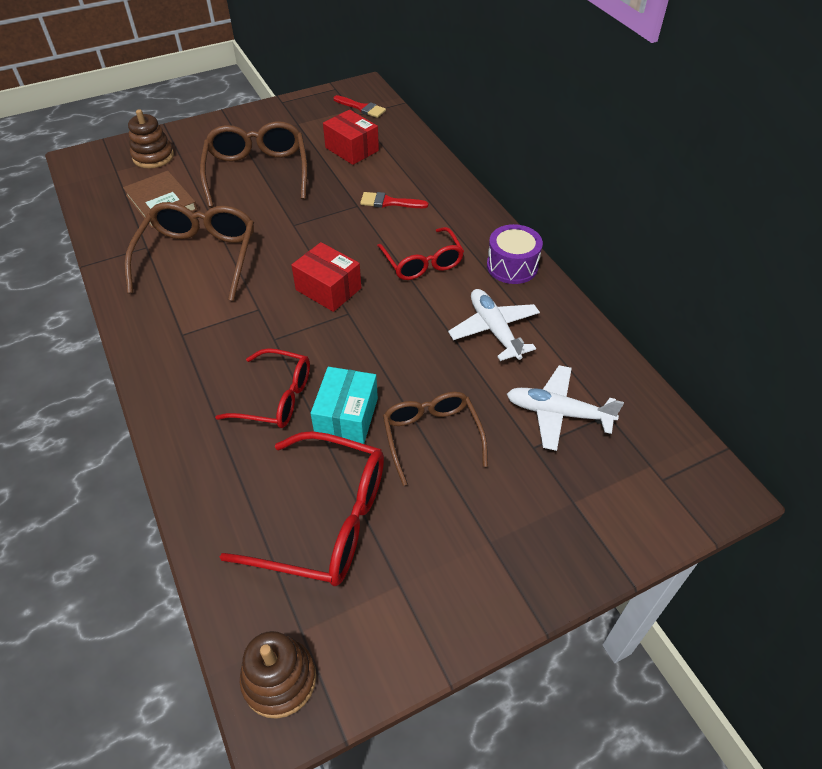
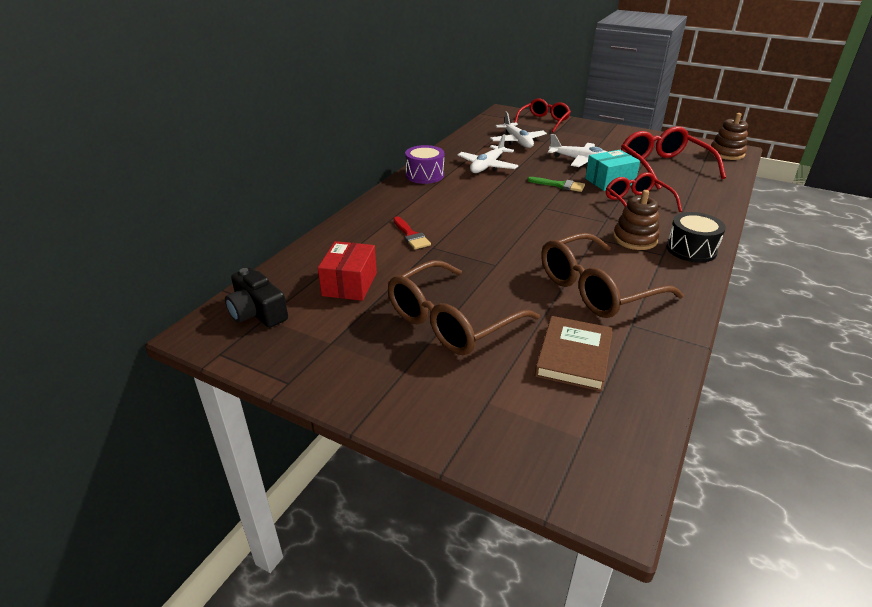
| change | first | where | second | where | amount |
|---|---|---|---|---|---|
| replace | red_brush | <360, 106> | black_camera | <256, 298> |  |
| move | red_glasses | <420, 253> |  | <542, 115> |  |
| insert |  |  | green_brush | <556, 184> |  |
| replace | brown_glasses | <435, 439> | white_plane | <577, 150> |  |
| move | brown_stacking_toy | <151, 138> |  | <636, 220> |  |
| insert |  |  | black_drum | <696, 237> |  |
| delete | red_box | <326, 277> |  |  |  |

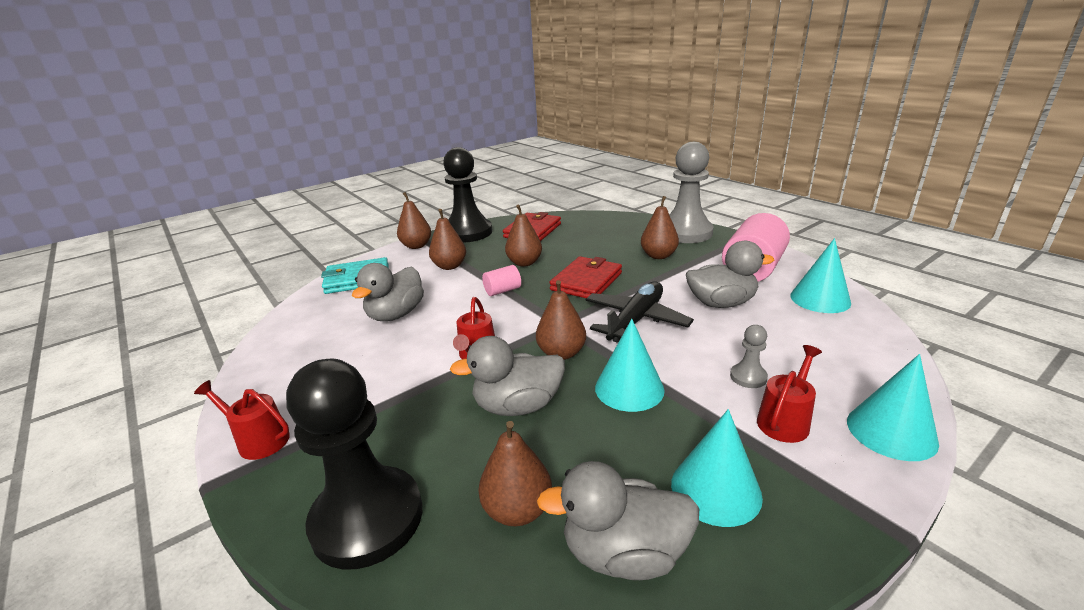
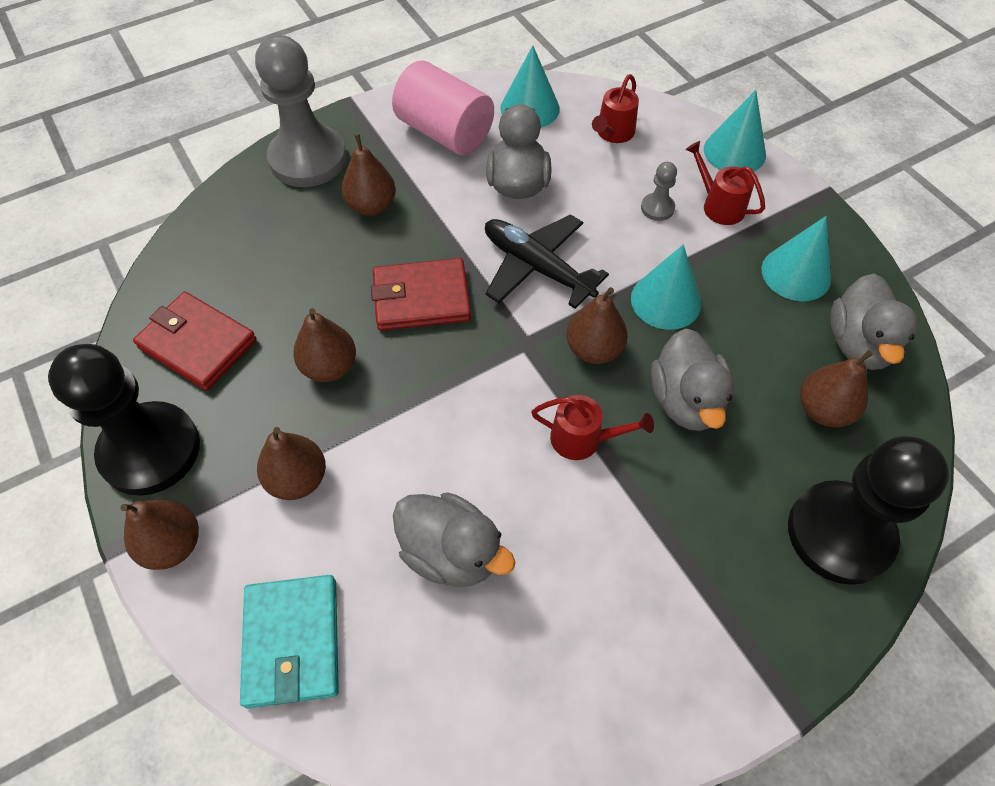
| change | first | where | second | where | amount |
|---|---|---|---|---|---|
| rotate | red_wallet | <585, 277> |  | <421, 294> | 45 degrees counterclockwise |
| move | red_watering_can | <242, 420> |  | <615, 108> |  |
| delete | pink_cylinder | <501, 280> |  |  |  |

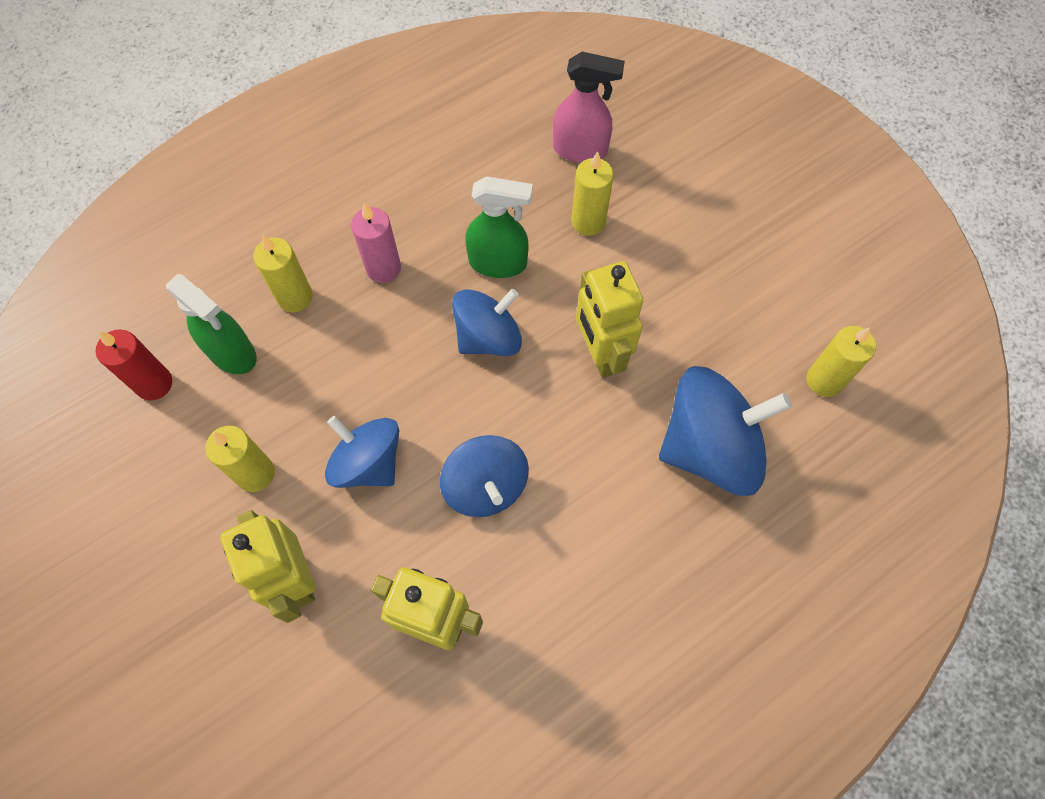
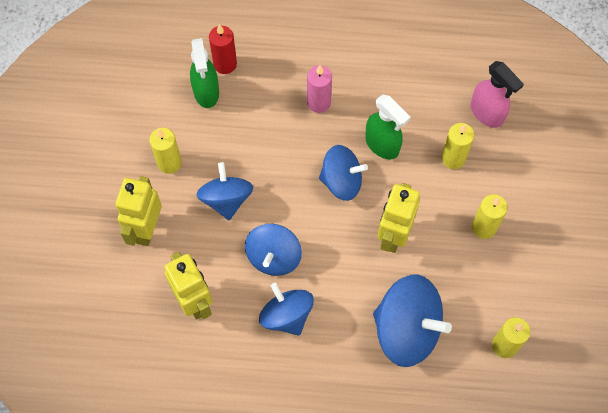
| change | first | where | second | where | amount |
|---|---|---|---|---|---|
| move | red_candle | <134, 365> |  | <223, 49> |  |
| insert |  |  | blue_spinning_top | <286, 309> |  |
| move | yellow_candle | <283, 273> |  | <489, 216> |  |

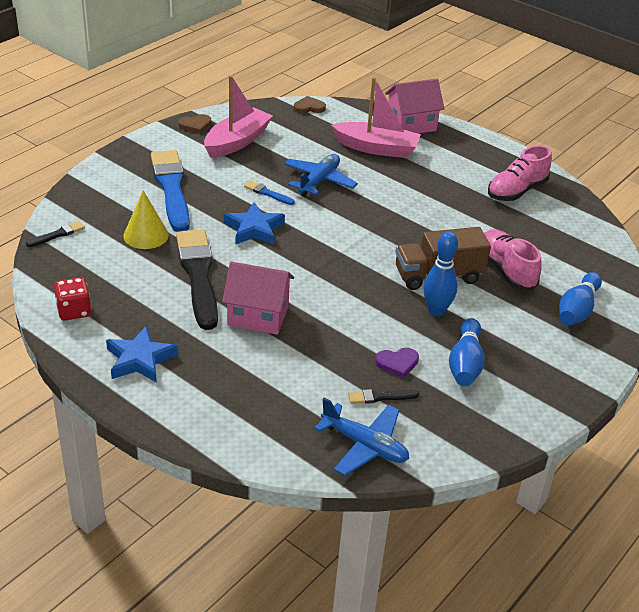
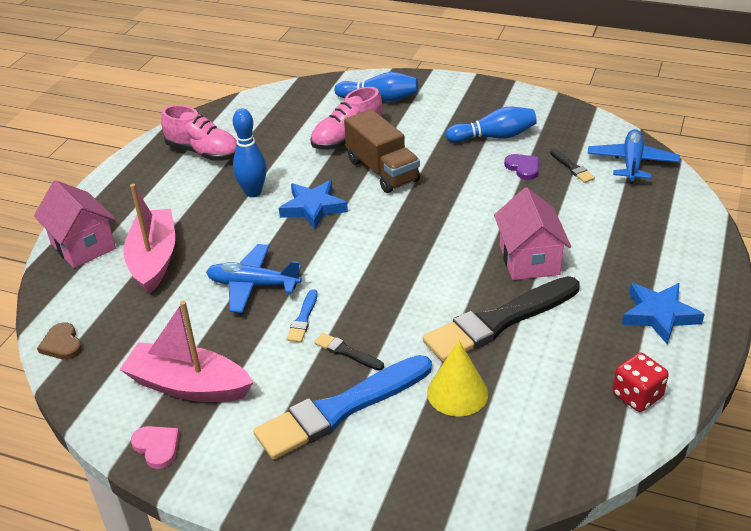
| change | first | where | second | where | amount |
|---|---|---|---|---|---|
| recolor | brown_heart | <194, 123> | pink_heart | <155, 447> |  |
| move | blue_bowling_pin | <441, 274> |  | <250, 152> |  |
| move | blue_star | <254, 223> |  | <313, 204> |  |
| move | black_brush | <55, 234> |  | <349, 351> |  |

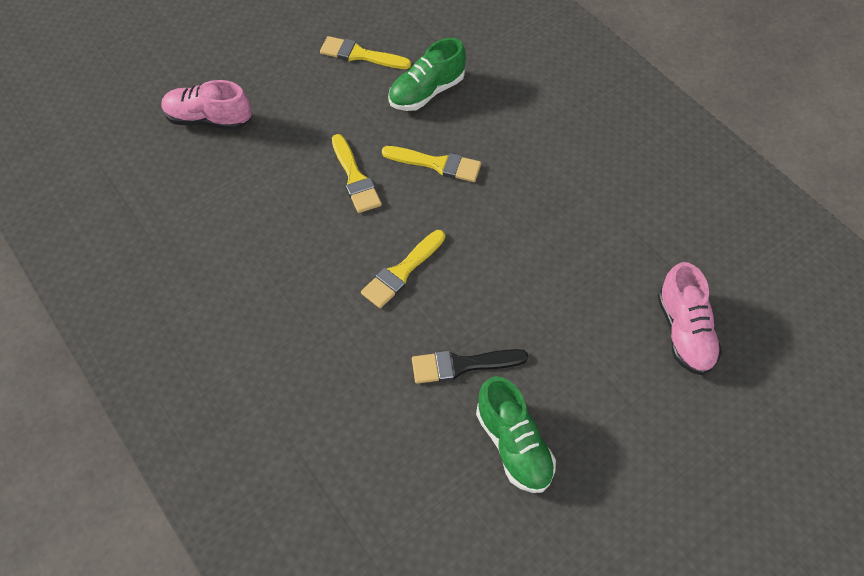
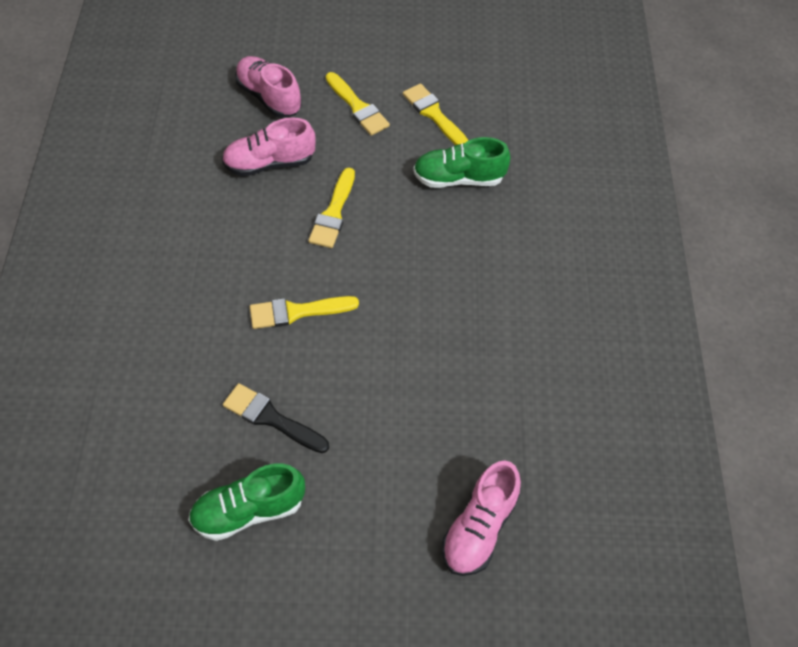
| change | first | where | second | where | amount |
|---|---|---|---|---|---|
| rotate | green_shoe | <516, 434> |  | <246, 502> | 60 degrees clockwise |
| insert |  |  | pink_shoe | <269, 146> |  |
| move | yellow_brush | <431, 164> |  | <358, 104> |  |

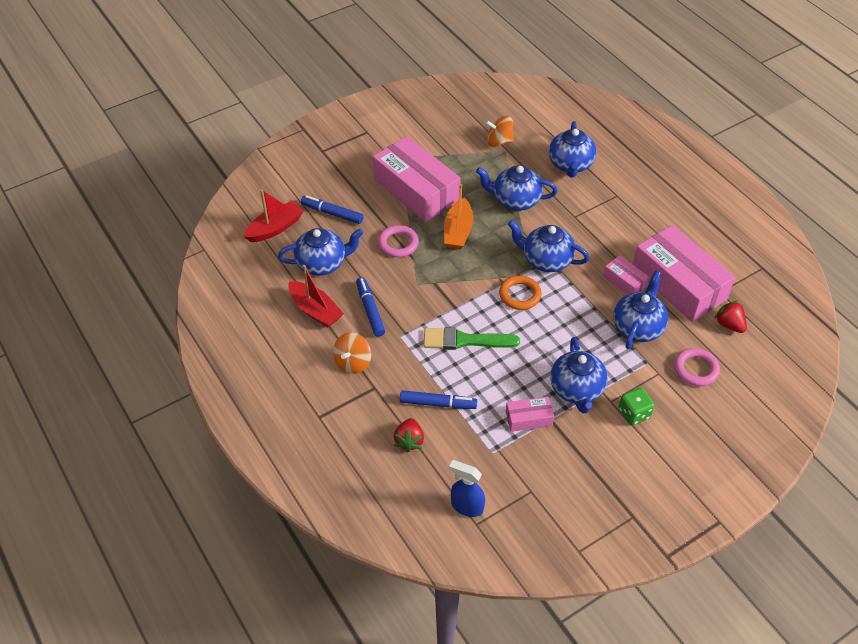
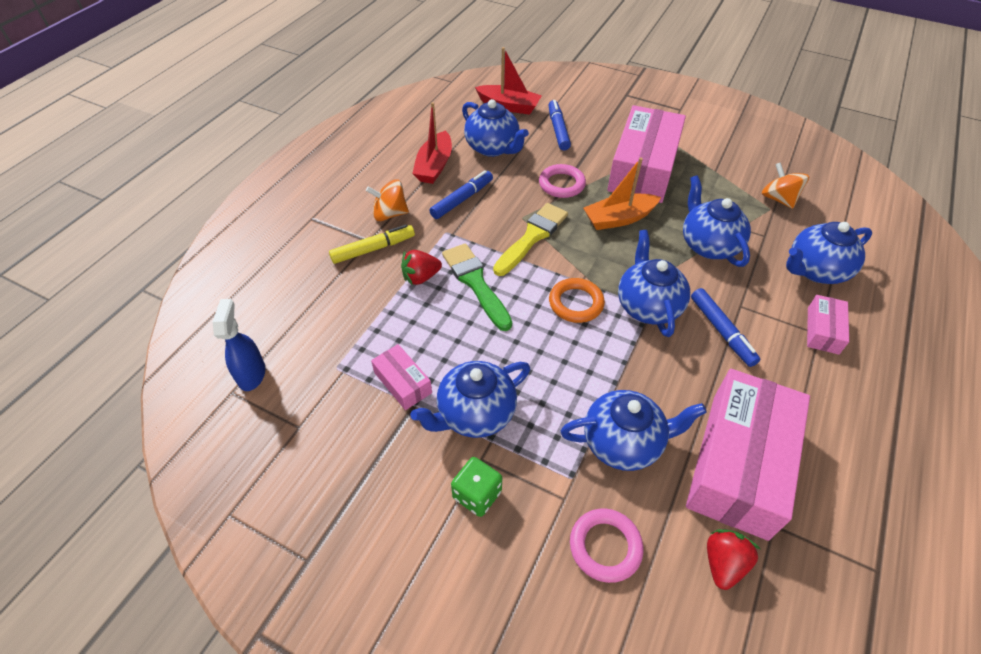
| change | first | where | second | where | amount |
|---|---|---|---|---|---|
| insert |  |  | yellow_marker | <372, 244> |  |
| move | red_strawberry | <409, 435> |  | <421, 268> |  |
| insert |  |  | yellow_brush | <530, 239> |  |
| move | blue_marker | <438, 399> |  | <726, 327> |  |
| move | pink_box | <626, 275> |  | <828, 325> |  |

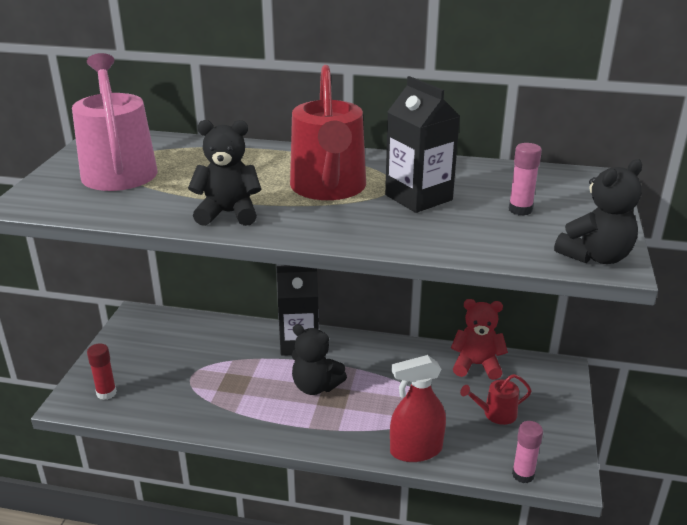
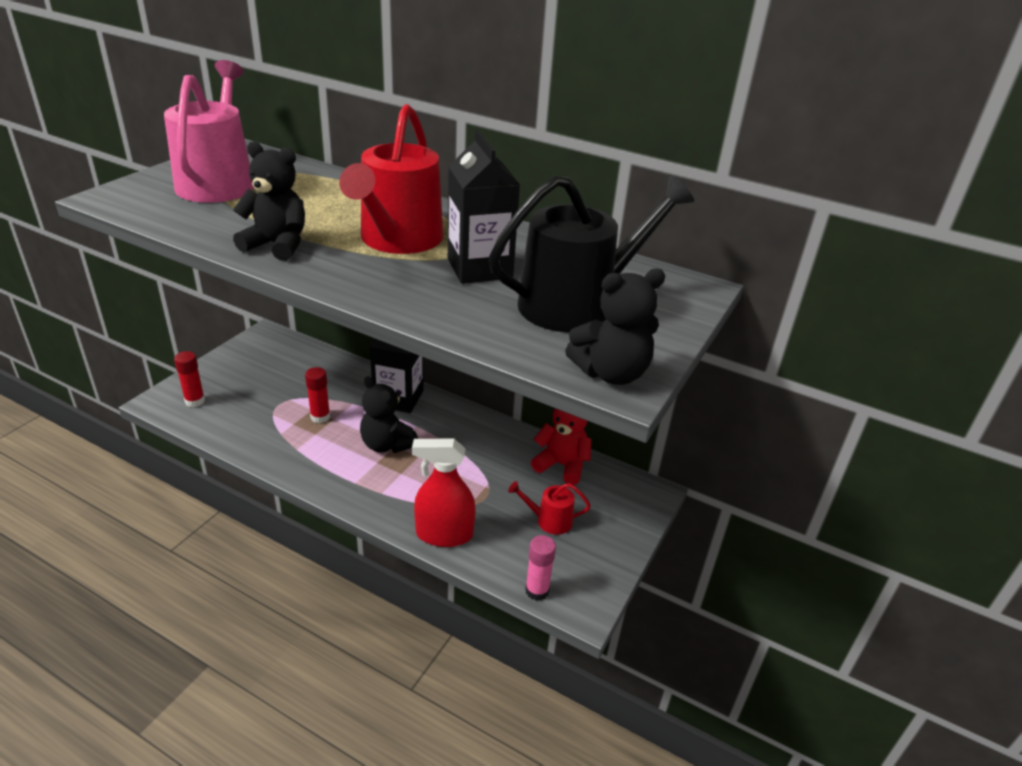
| change | first | where | second | where | amount |
|---|---|---|---|---|---|
| insert |  |  | red_glue_stick | <317, 395> |  |
| replace | pink_glue_stick | <525, 179> | black_watering_can | <591, 253> |  |

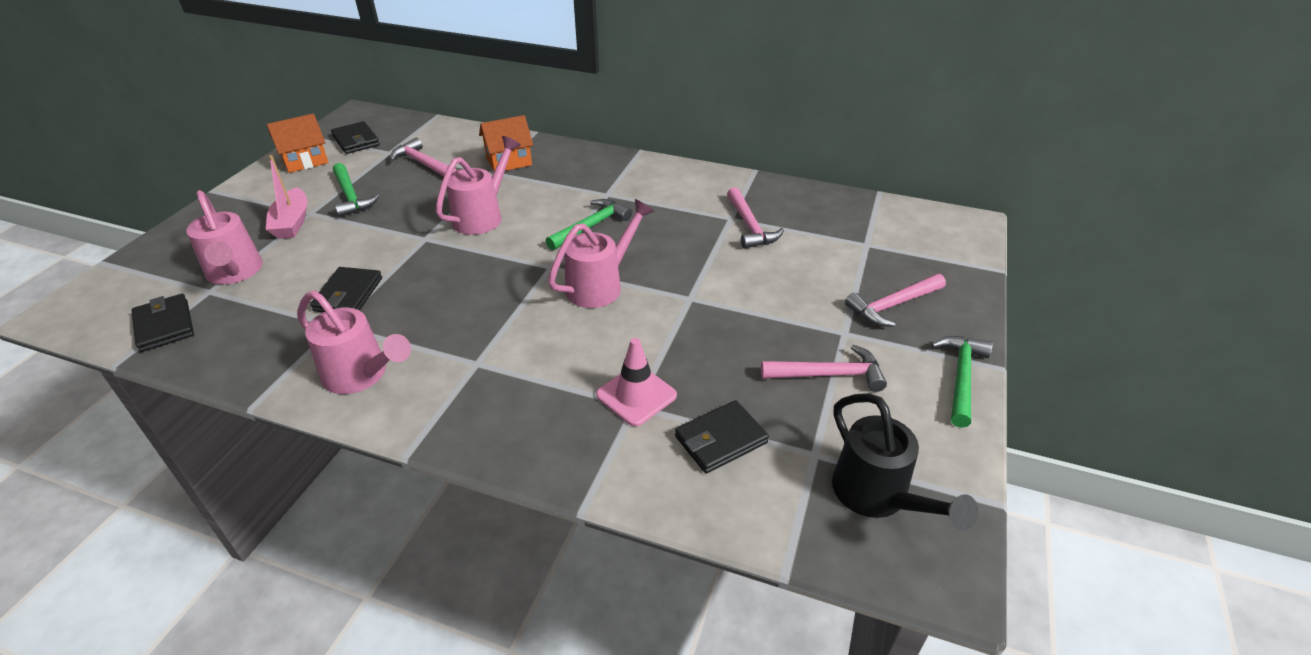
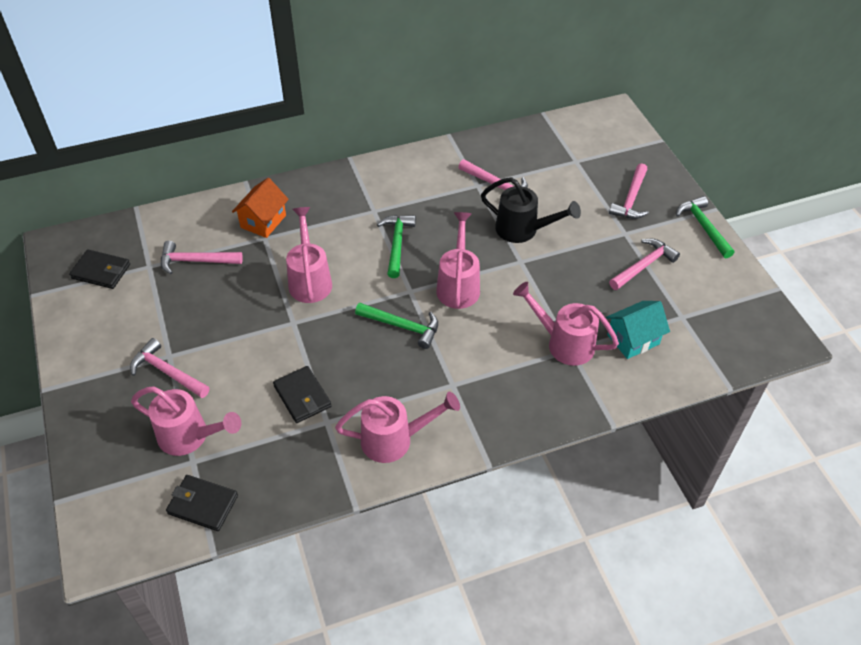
| change | first | where | second | where | amount |
|---|---|---|---|---|---|
| replace | pink_boat | <286, 197> | pink_hammer | <169, 368> |  |
| move | green_hammer | <356, 190> |  | <396, 326> |  |
| move | black_watering_can | <905, 462> |  | <531, 210> |  |
| replace | pink_traffic_cone | <636, 382> | pink_watering_can | <566, 324> |  |
| replace | black_wallet | <722, 436> | turquoise_house | <638, 330> |  |
| delete | orange_house | <298, 143> |  |  |  |

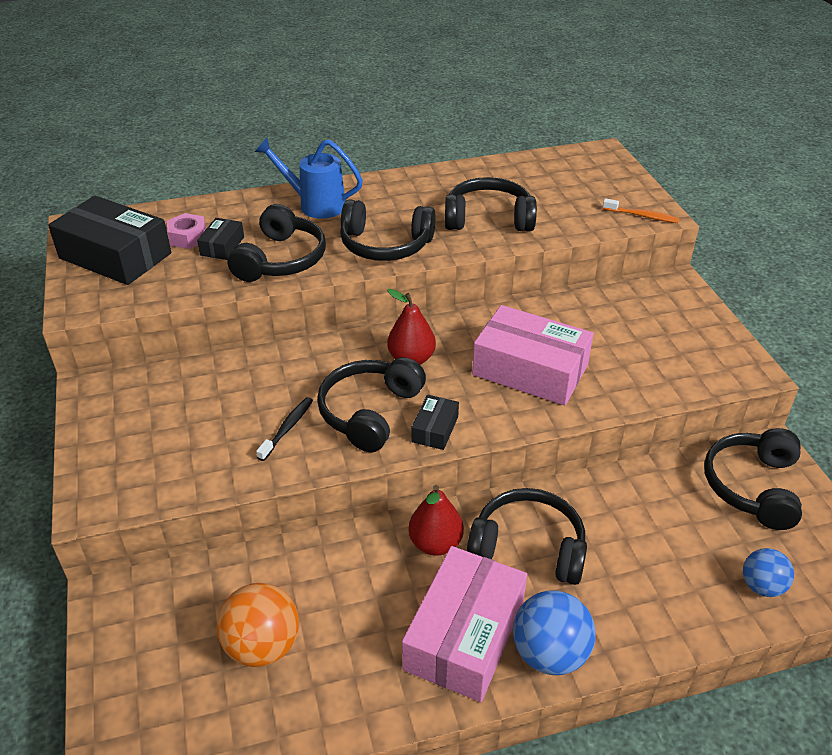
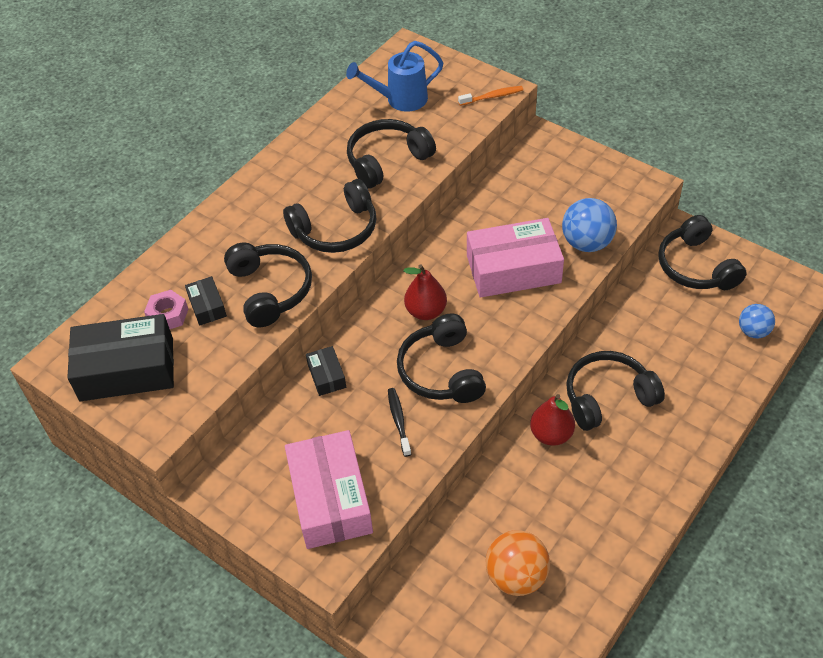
| change | first | where | second | where | amount |
|---|---|---|---|---|---|
| move | pink_box | <464, 624> |  | <329, 489> |  |
| move | black_box | <435, 422> |  | <326, 371> |  |
| move | blue_watering_can | <309, 178> |  | <395, 76> |  |
| move | blue_ball | <554, 633> |  | <589, 225> |  |

